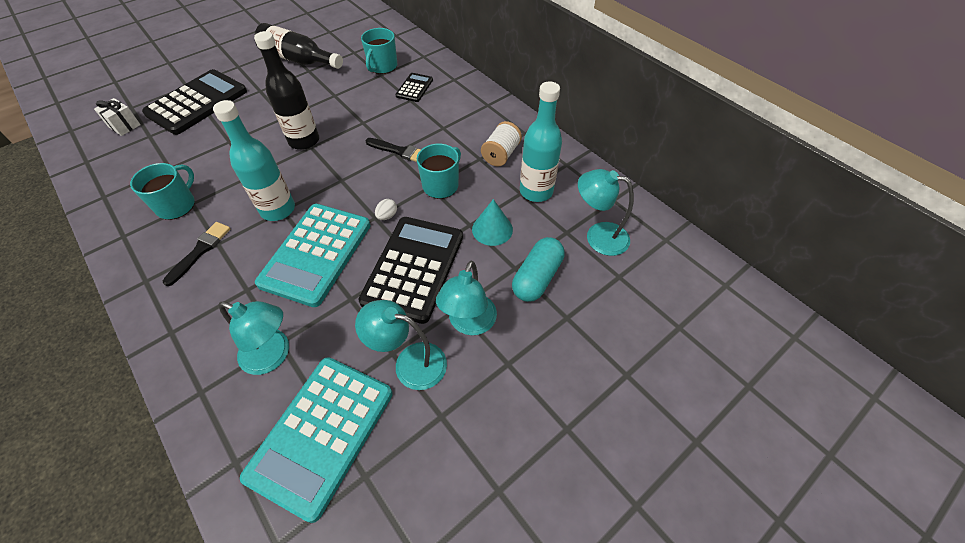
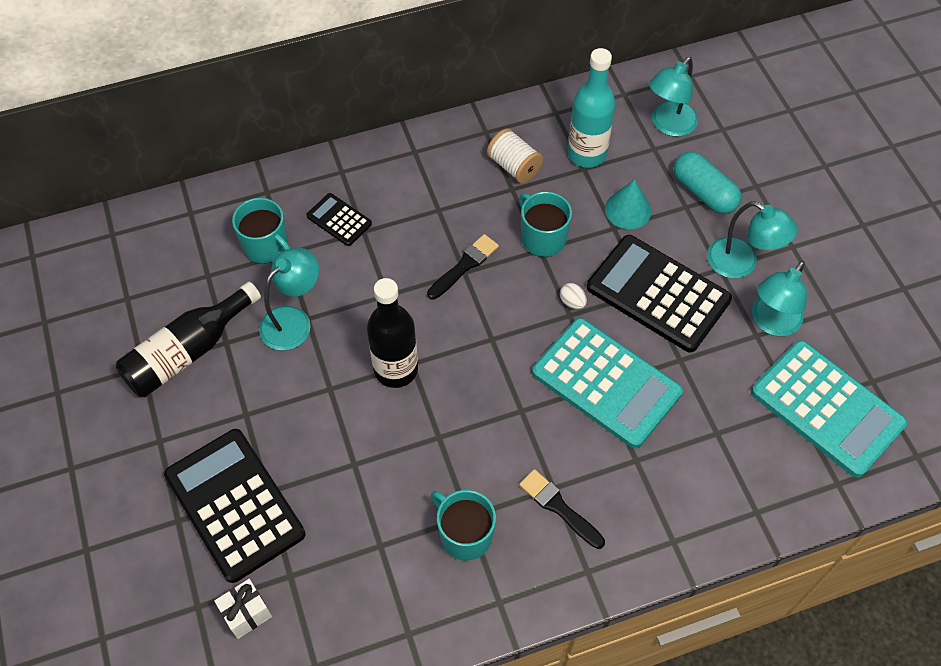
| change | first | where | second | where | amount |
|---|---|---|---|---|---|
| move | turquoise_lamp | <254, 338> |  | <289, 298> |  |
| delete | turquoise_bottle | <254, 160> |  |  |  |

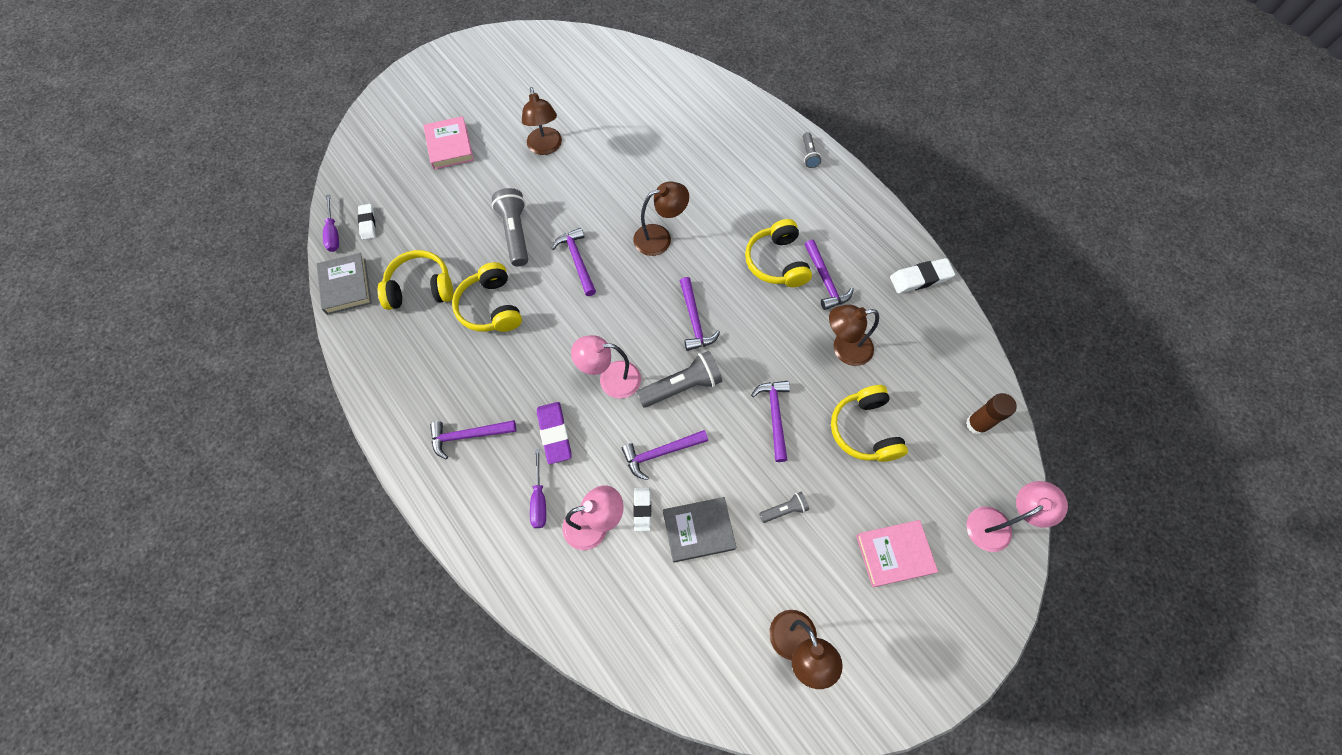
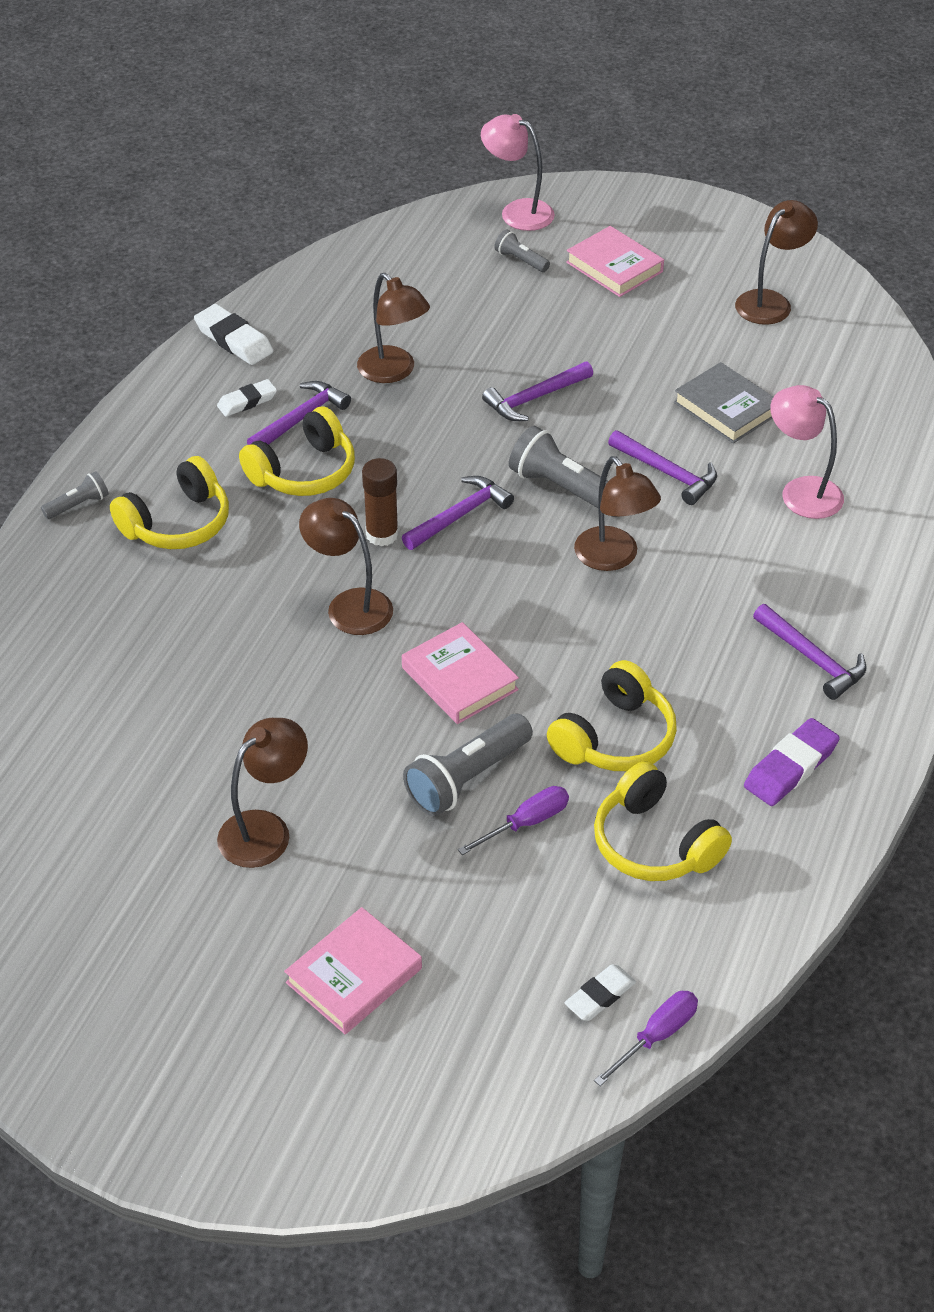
| change | first | where | second | where | amount |
|---|---|---|---|---|---|
| move | yellow_headphones | <869, 423> |  | <169, 502> |  |
| move | white_eraser | <642, 509> |  | <247, 398> |  |
| move | brown_glue_stick | <991, 414> |  | <380, 502> |  |
| replace | purple_hammer | <573, 262> | pink_book | <460, 673> |  |
| move | purple_screwdriver | <538, 488> |  | <513, 820> |  |
| move | grey_flashlight | <784, 507> |  | <522, 250> |  |
| recolor | pink_lamp | <606, 367> | brown_lamp | <617, 513> |  |
| move | purple_eraser | <554, 433> |  | <792, 762> |  |
| delete | grey_book | <344, 284> |  |  |  |

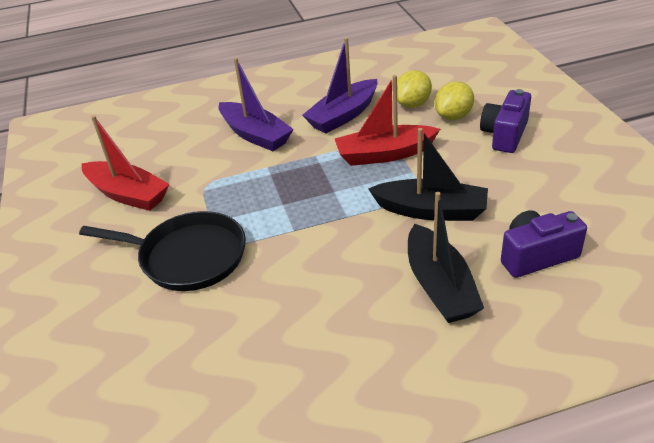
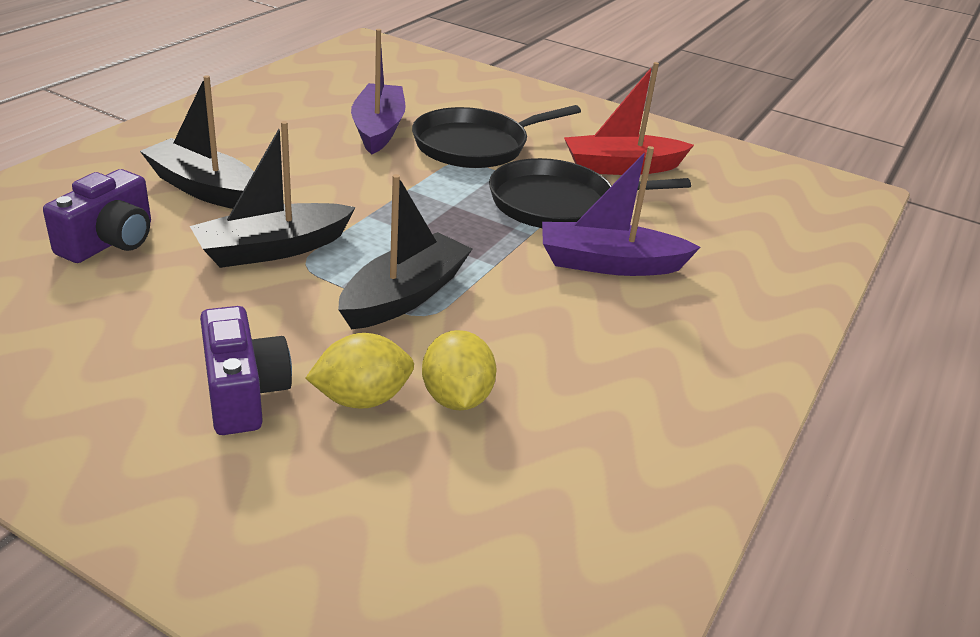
| change | first | where | second | where | amount |
|---|---|---|---|---|---|
| rotate | yellow_lemon | <454, 100> |  | <359, 371> | 75 degrees clockwise |
| recolor | red_boat | <387, 120> | black_boat | <405, 252> |  |
| move | purple_boat | <340, 85> |  | <378, 92> |  |
| insert |  |  | black_pan | <590, 193> |  |

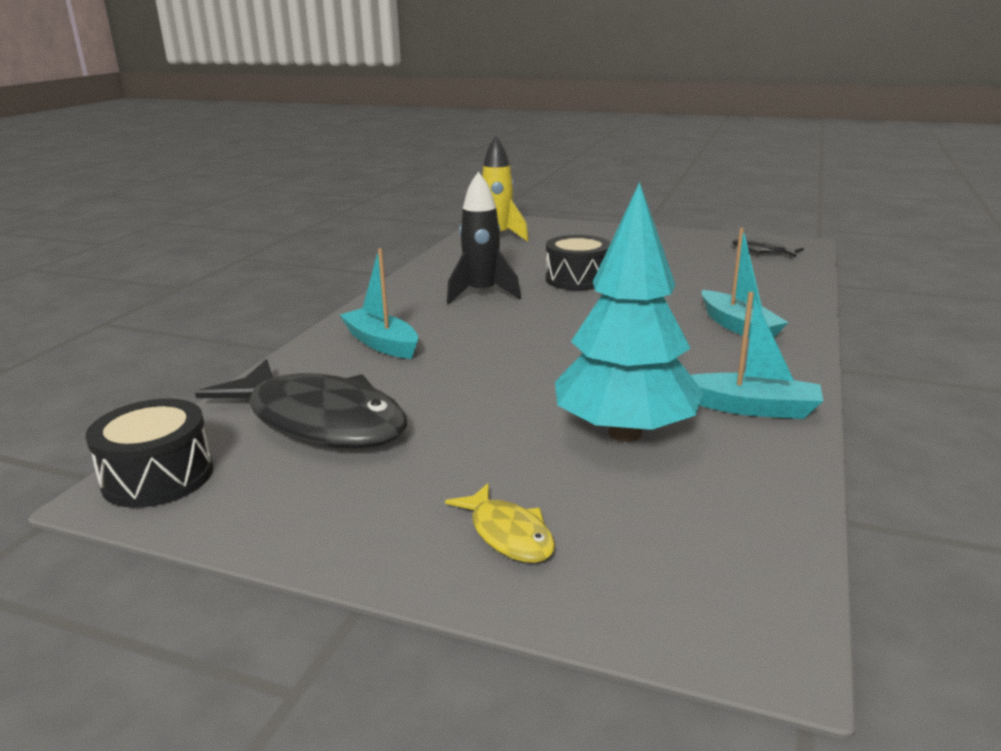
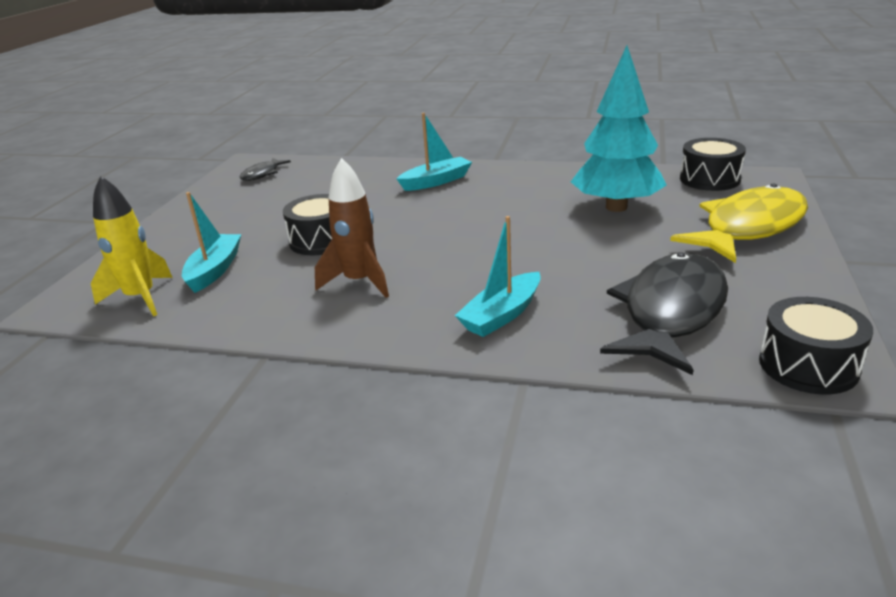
| change | first | where | second | where | amount |
|---|---|---|---|---|---|
| move | turquoise_boat | <757, 355> |  | <212, 242> |  |
| recolor | black_rocket | <484, 238> | brown_rocket | <352, 228> |  |
| resize | yellow_fish | <500, 523> |  | <739, 223> | x2.18 |
| insert |  |  | black_drum | <713, 164> |  |

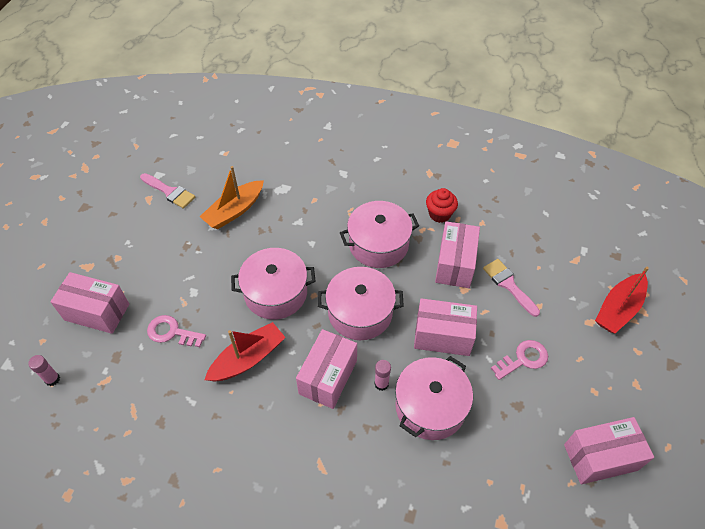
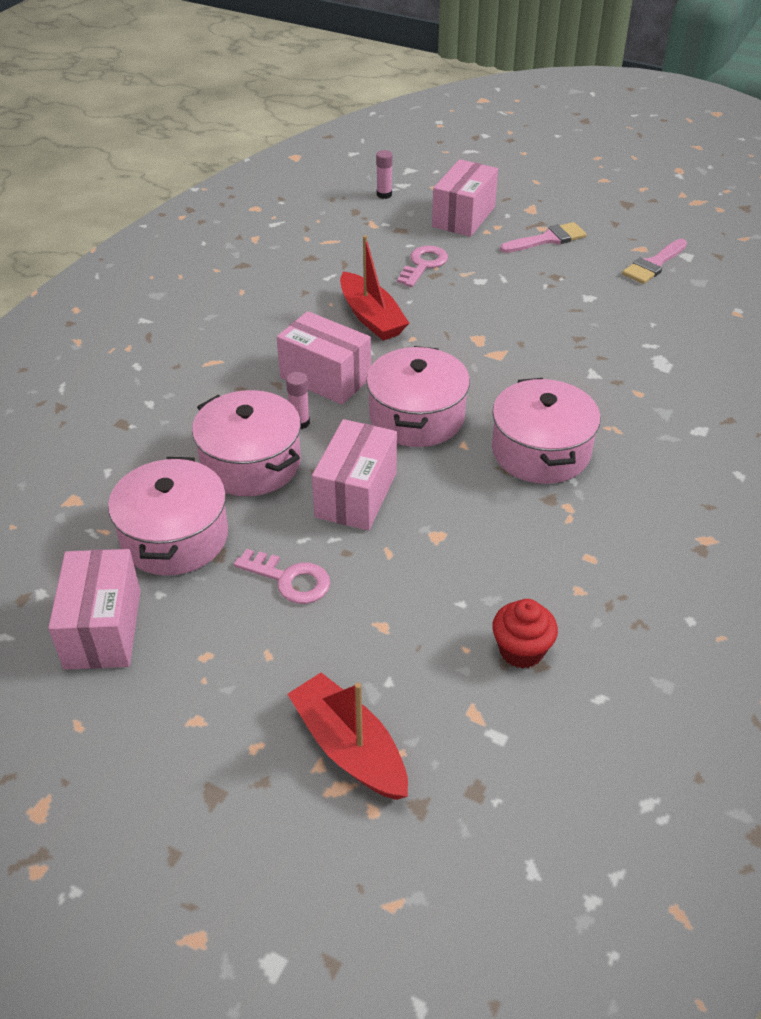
| change | first | where | second | where | amount |
|---|---|---|---|---|---|
| move | pink_pot | <273, 284> |  | <168, 516> |  |
| rotate | pink_key | <519, 360> |  | <282, 576> | 45 degrees counterclockwise |
| move | red_cupcake | <442, 205> |  | <525, 634> |  |
| move | pink_brush | <511, 288> |  | <543, 237> |  |
| delete | orange_boat | <232, 197> |  |  |  |
| delete | pink_box | <457, 254> |  |  |  |

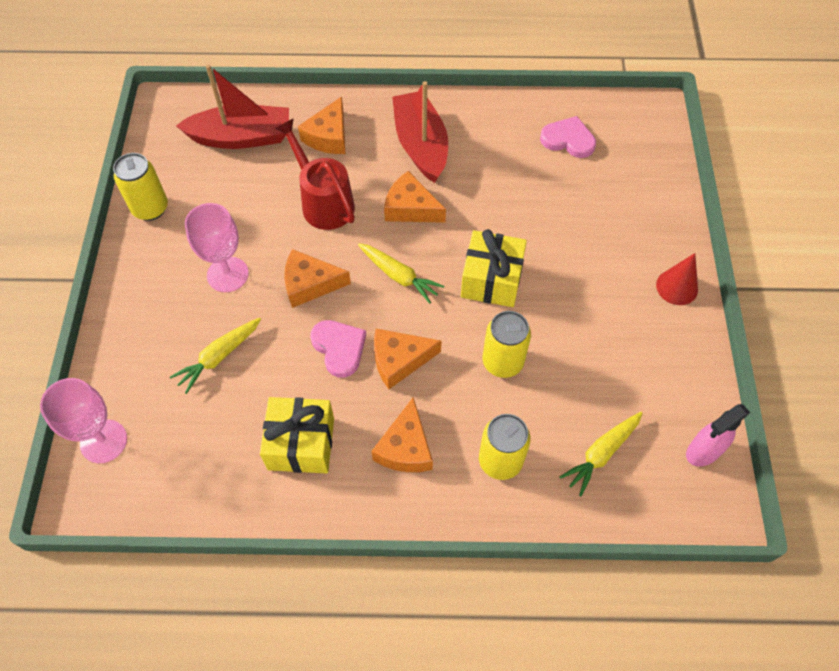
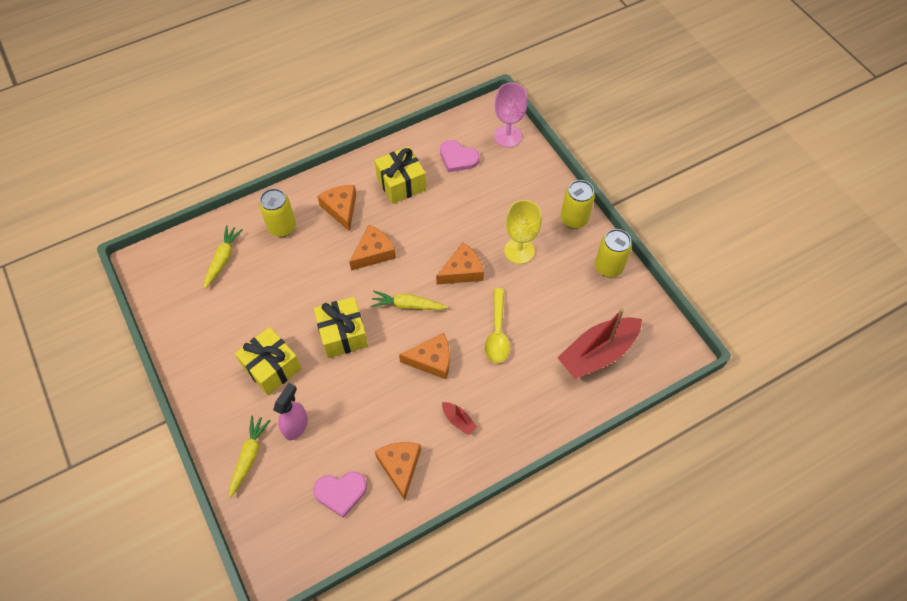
| change | first | where | second | where | amount |
|---|---|---|---|---|---|
| move | yellow_carrot | <215, 356> |  | <250, 456> |  |
| insert |  |  | yellow_gift | <268, 361> |  |
| move | pink_spray_bottle | <718, 435> |  | <290, 411> |  |
| move | orange_cheese | <321, 125> |  | <398, 471> |  |
| move | pink_heart | <338, 349> |  | <460, 156> |  |
| resize | red_boat | <420, 132> |  | <459, 418> | x0.43 |
| replace | red_watering_can | <314, 174> | yellow_spoon | <497, 325> |  |
| recolor | pink_goblet | <217, 247> | yellow_goblet | <523, 232> |  |
| move | yellow_can | <507, 344> |  | <578, 204> |  |
| delete | red_cone | <677, 279> |  |  |  |

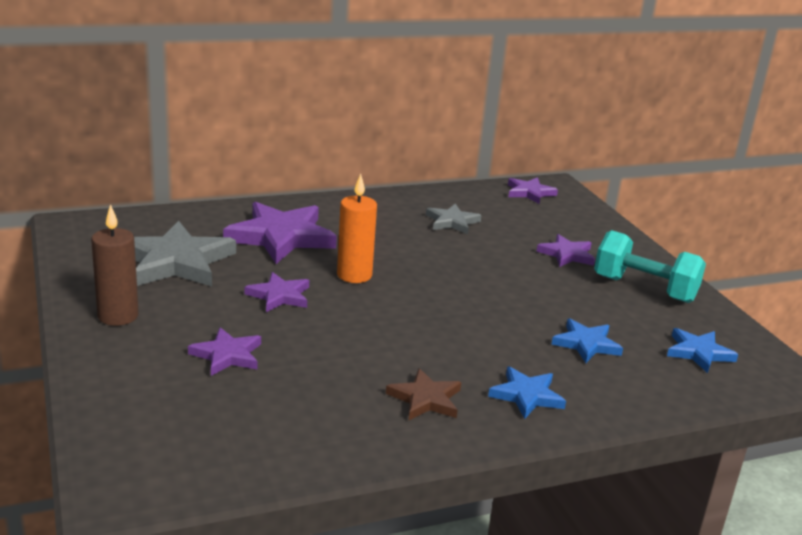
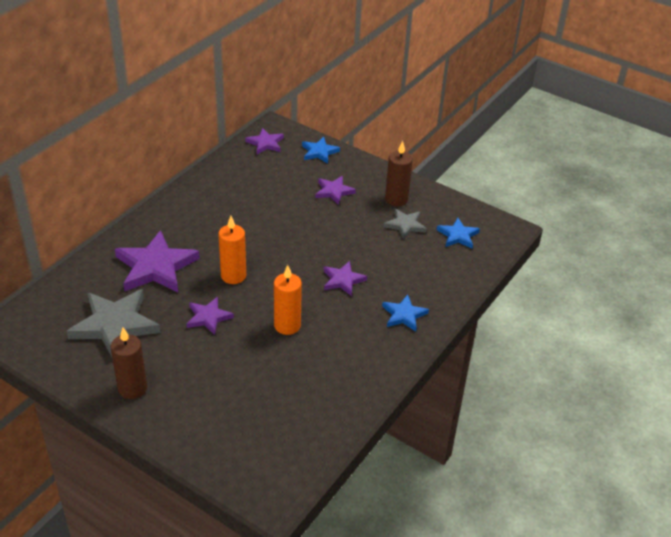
| change | first | where | second | where | amount |
|---|---|---|---|---|---|
| insert |  |  | orange_candle | <288, 300> |  |
| move | blue_star | <587, 341> |  | <321, 150> |  |
| move | purple_star | <224, 351> |  | <345, 278> |  |
| move | grey_star | <454, 218> |  | <405, 224> |  |
| replace | turquoise_dumbbell | <650, 266> | brown_candle | <399, 173> |  |
| delete | brown_star | <423, 394> |  |  |  |

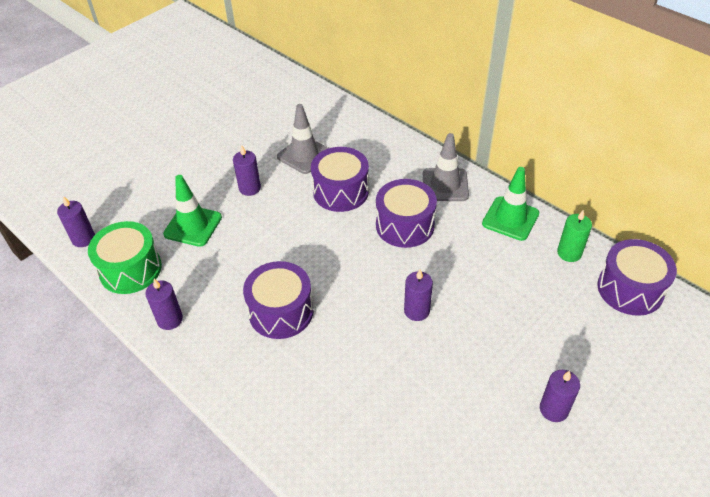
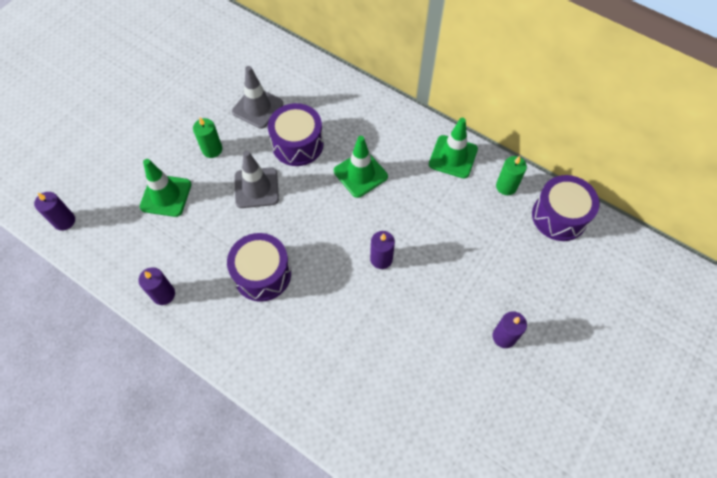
| change | first | where | second | where | amount |
|---|---|---|---|---|---|
| recolor | purple_candle | <247, 171> | green_candle | <207, 137> |  |
| move | grey_traffic_cone | <446, 167> |  | <256, 179> |  |
| replace | purple_drum | <406, 213> | green_traffic_cone | <361, 167> |  |
| delete | green_drum | <125, 257> |  |  |  |

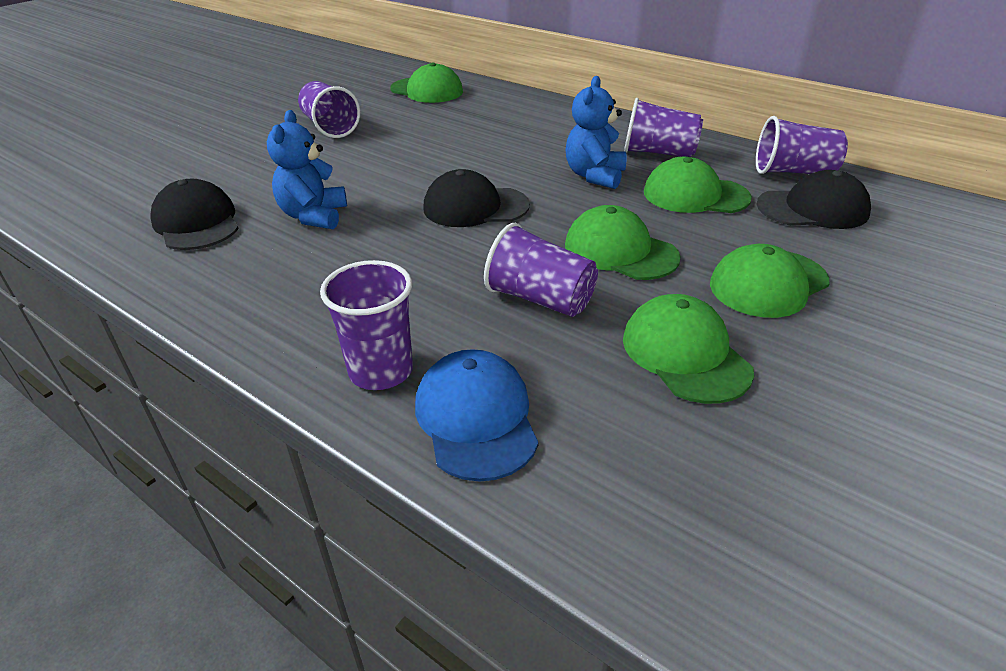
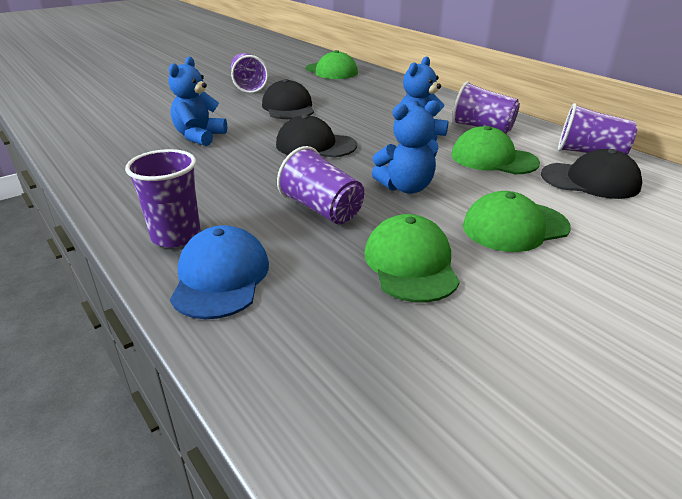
| change | first | where | second | where | amount |
|---|---|---|---|---|---|
| move | black_cap | <195, 214> |  | <288, 99> |  |
| replace | green_cap | <623, 242> | blue_teddy_bear | <406, 147> |  |

